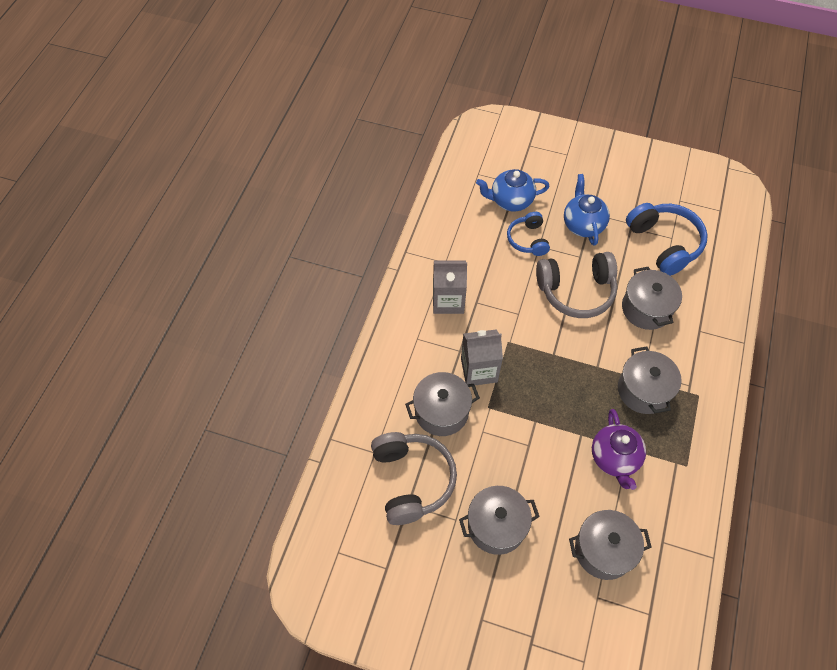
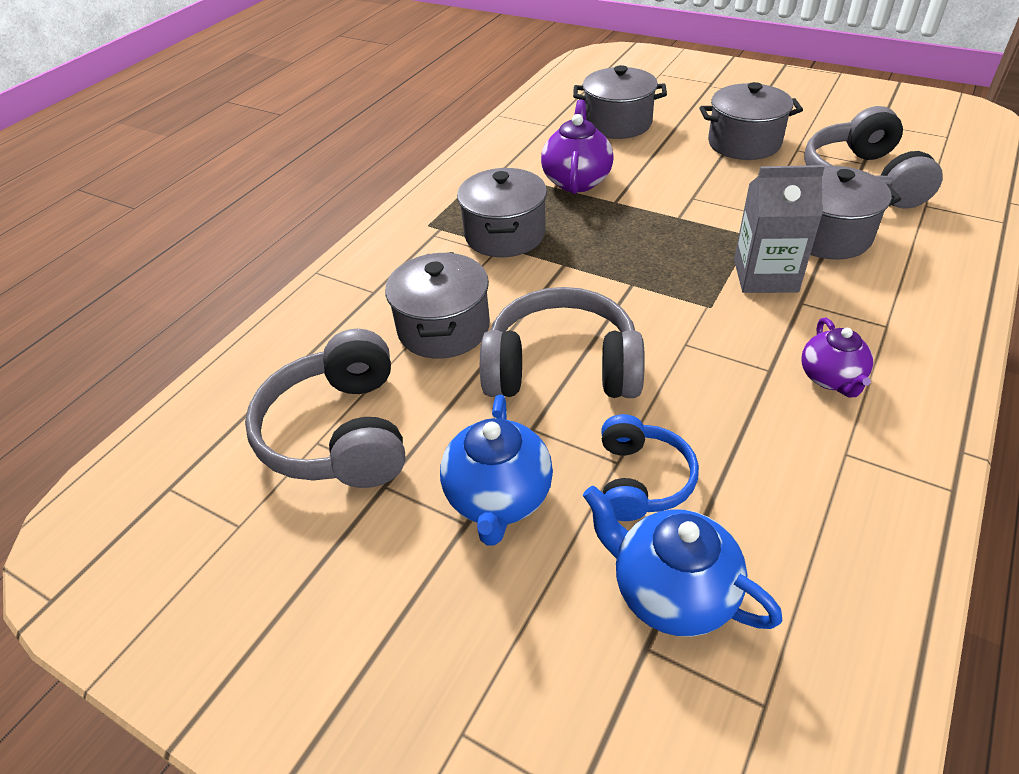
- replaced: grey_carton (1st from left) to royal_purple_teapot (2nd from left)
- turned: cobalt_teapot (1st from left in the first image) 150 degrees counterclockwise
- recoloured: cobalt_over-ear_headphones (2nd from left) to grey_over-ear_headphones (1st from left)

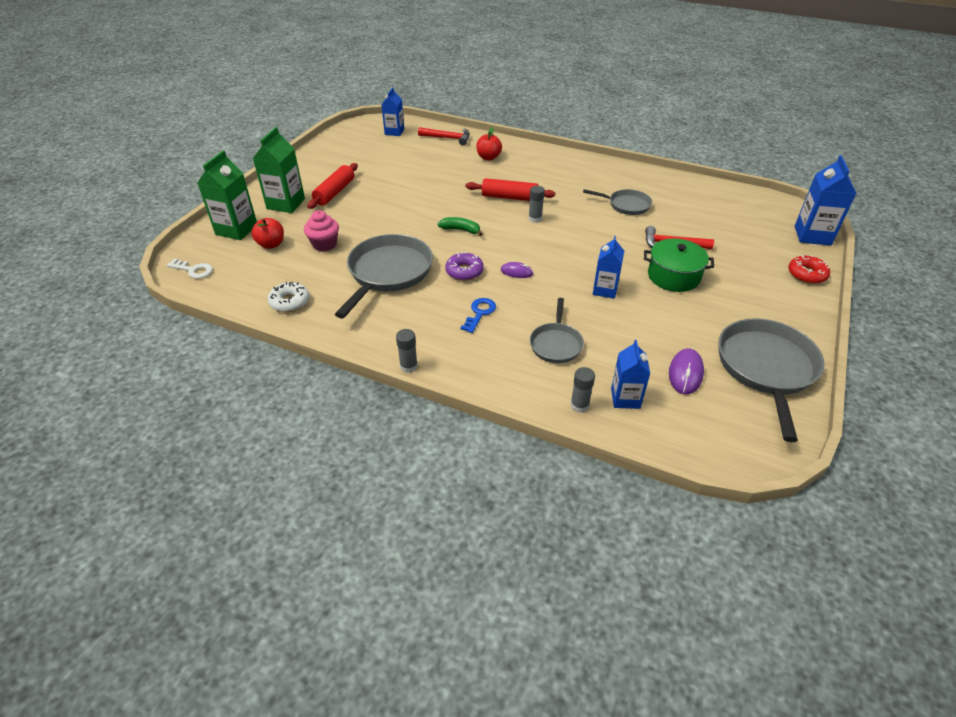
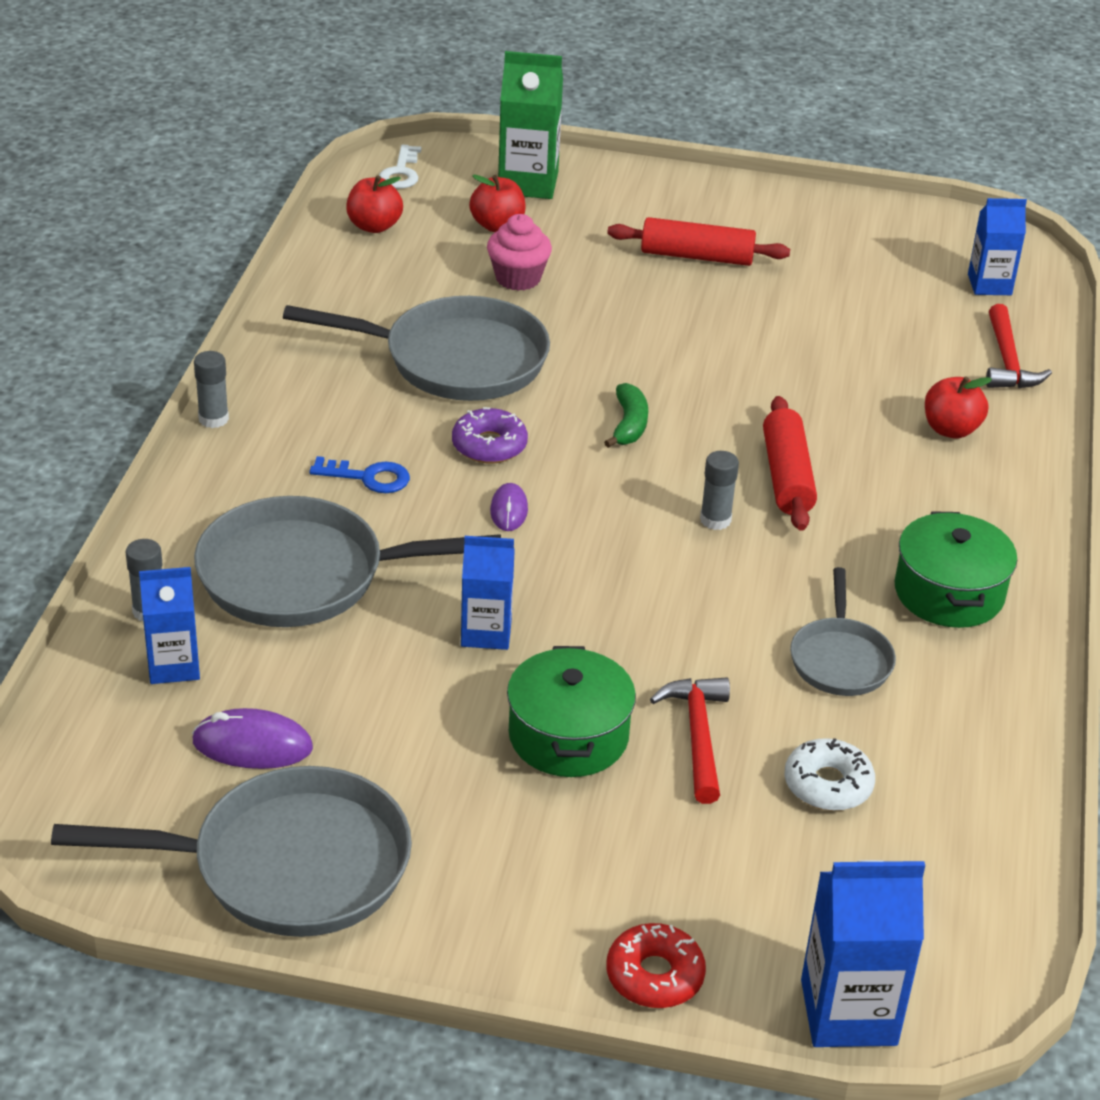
- removed: emerald_carton (2nd from left)
- moved: pure_white_doughnut
- resized: grey_pan (2nd from left) x1.80
- added: red_toy_apple (1st from left)
- added: emerald_cooking_pot (2nd from left)

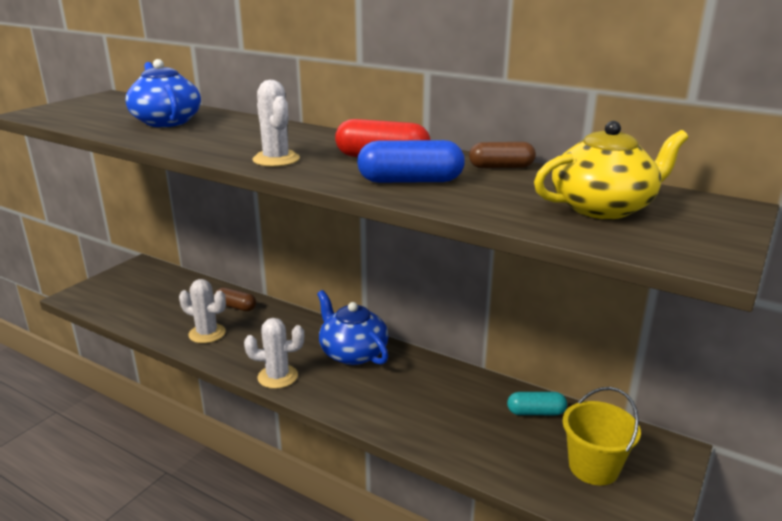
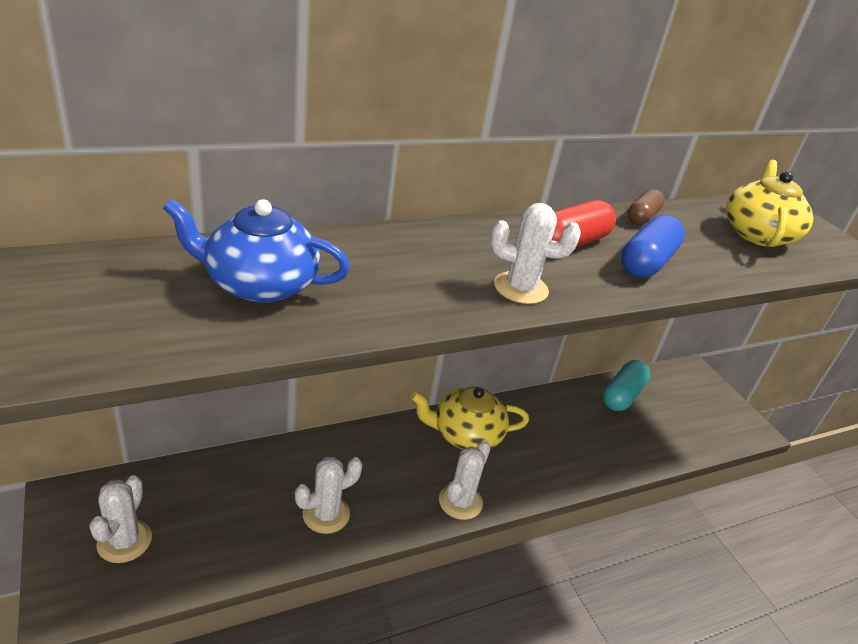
- removed: brown_pill_shape (1st from left)
- recoloured: cobalt_teapot (2nd from left) to bright_yellow_teapot (1st from left)
- resized: turquoise_pill_shape x1.51
- removed: bright_yellow_pail
- added: pure_white_cactus (1st from left)

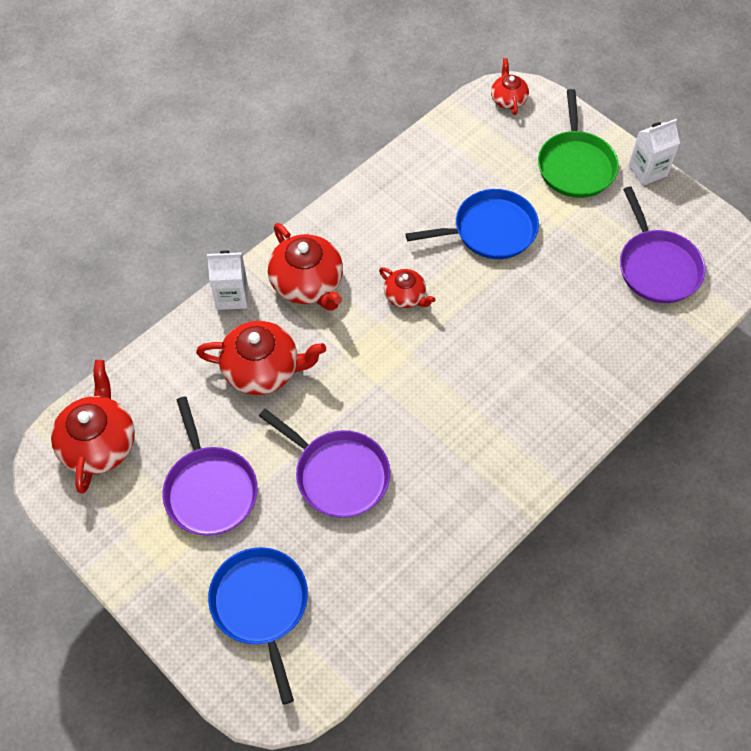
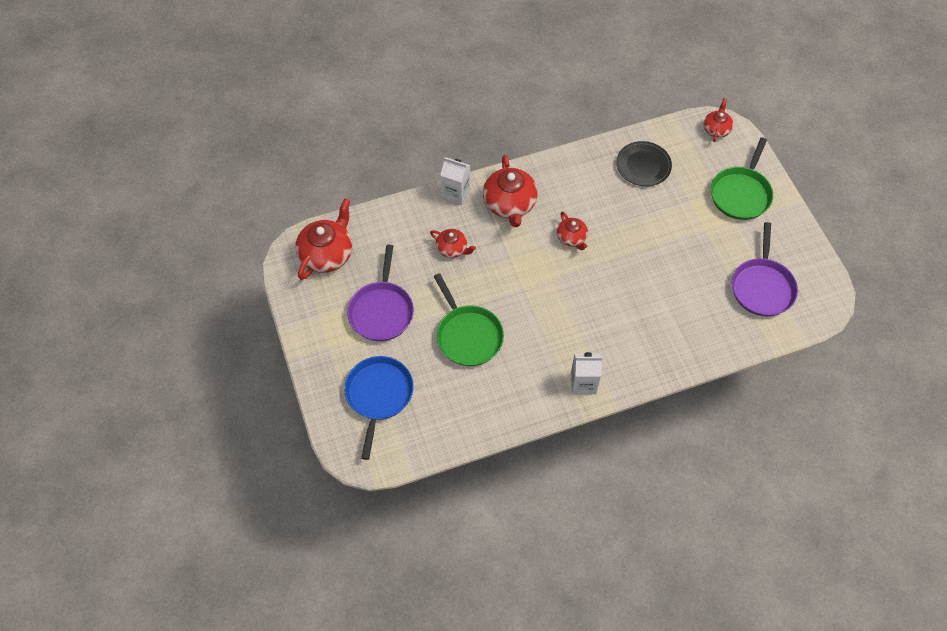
- resized: red_teapot (2nd from left) x0.56
- recoloured: royal_purple_pan (2nd from left) to emerald_pan (1st from left)
- removed: cobalt_pan (2nd from left)
- moved: pure_white_carton (2nd from left)
- added: jet-black_plate

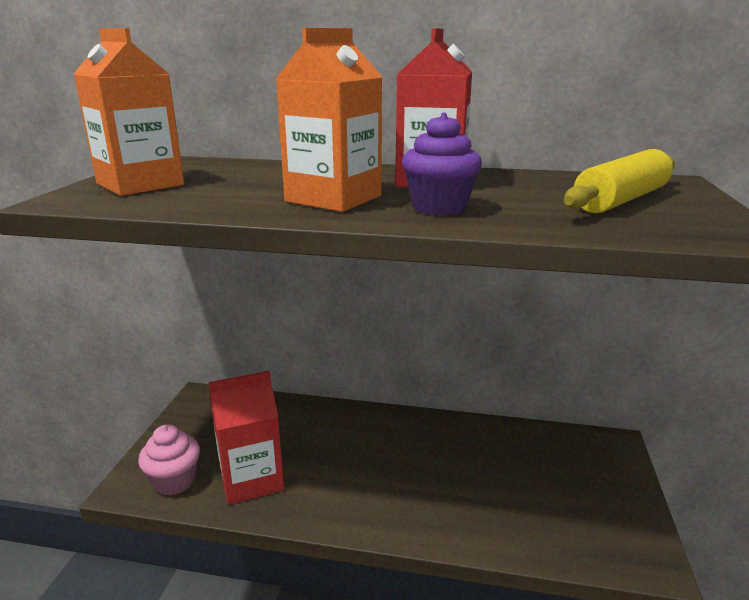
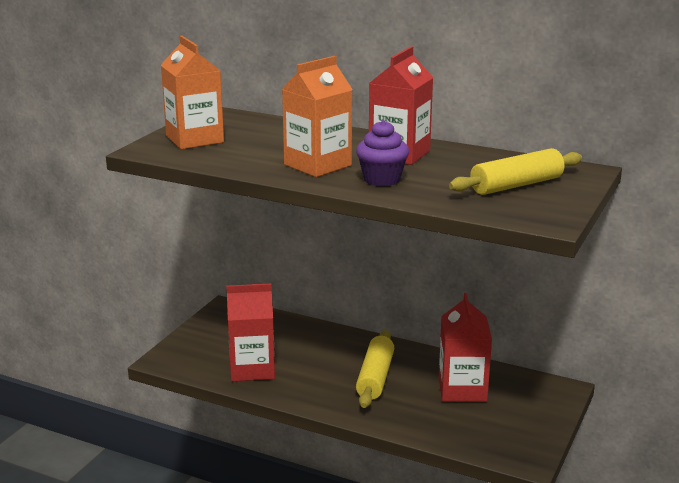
- removed: rosy_fairy_cake
- added: bright_yellow_dough_roller (1st from left)
- added: red_carton (3rd from left)

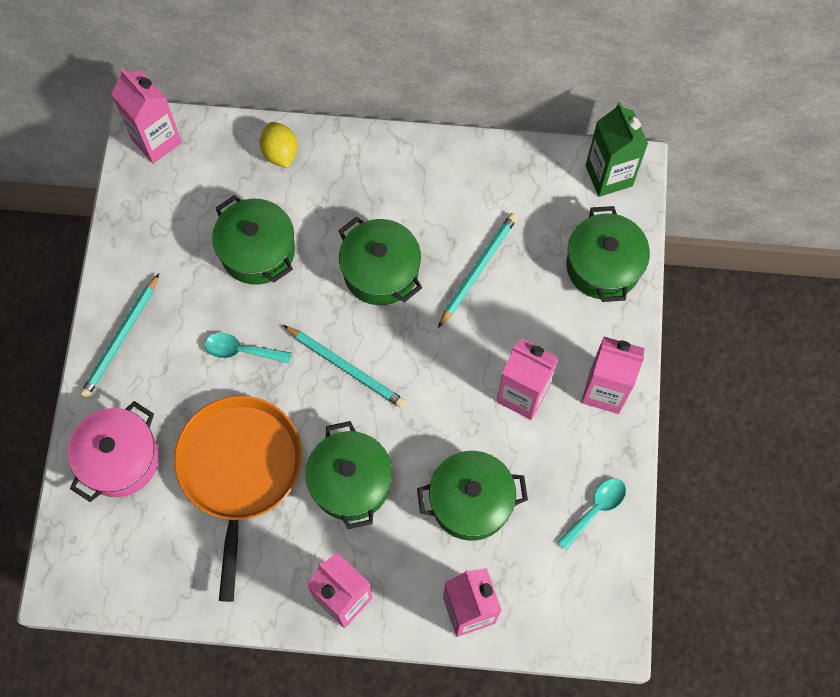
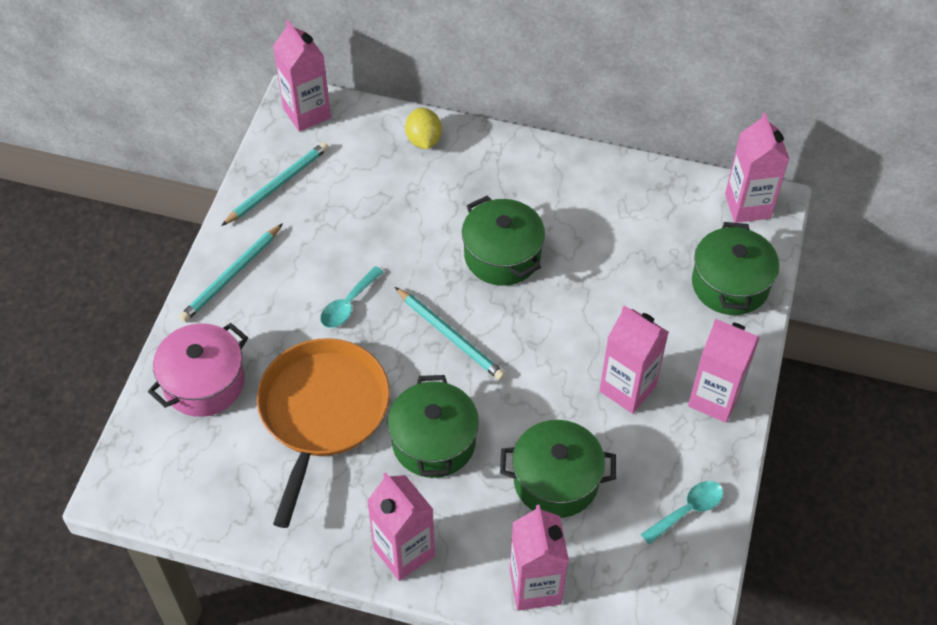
- turned: turquoise_tablespoon (1st from left) 75 degrees counterclockwise
- removed: emerald_cooking_pot (1st from left)
- moved: turquoise_lead_pencil (3rd from left in the first image) to turquoise_lead_pencil (2nd from left)
- recoloured: emerald_carton to rosy_carton (6th from left)

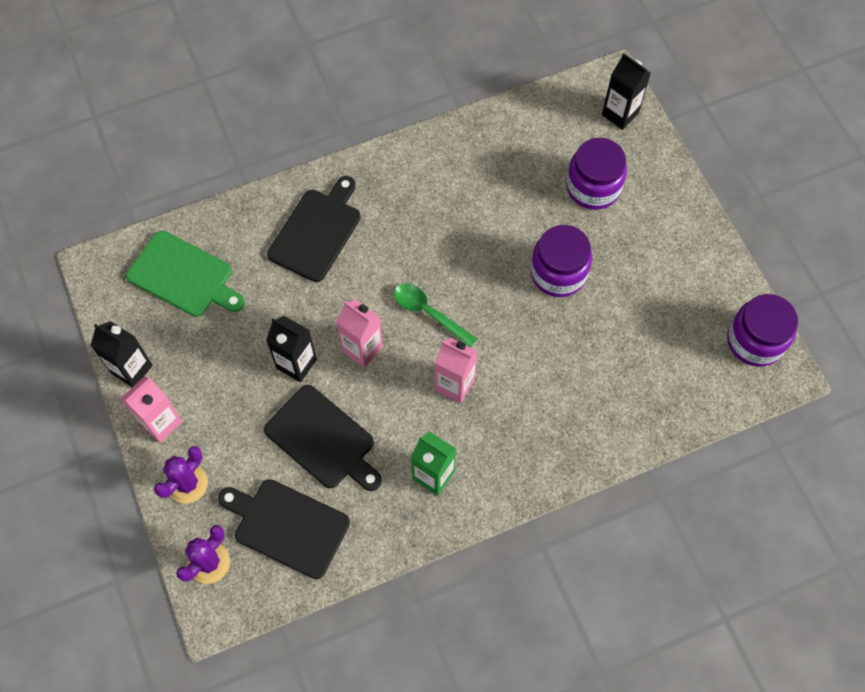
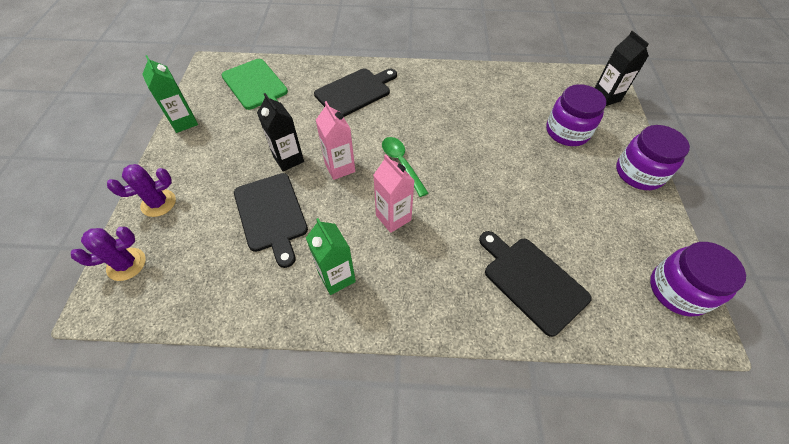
- recoloured: jet-black_carton (1st from left) to emerald_carton (1st from left)
- removed: rosy_carton (1st from left)
- moved: jet-black_cutting_board (1st from left in the first image) to jet-black_cutting_board (3rd from left)
- moved: royal_purple_preserve_jar (1st from left in the first image) to royal_purple_preserve_jar (2nd from left)

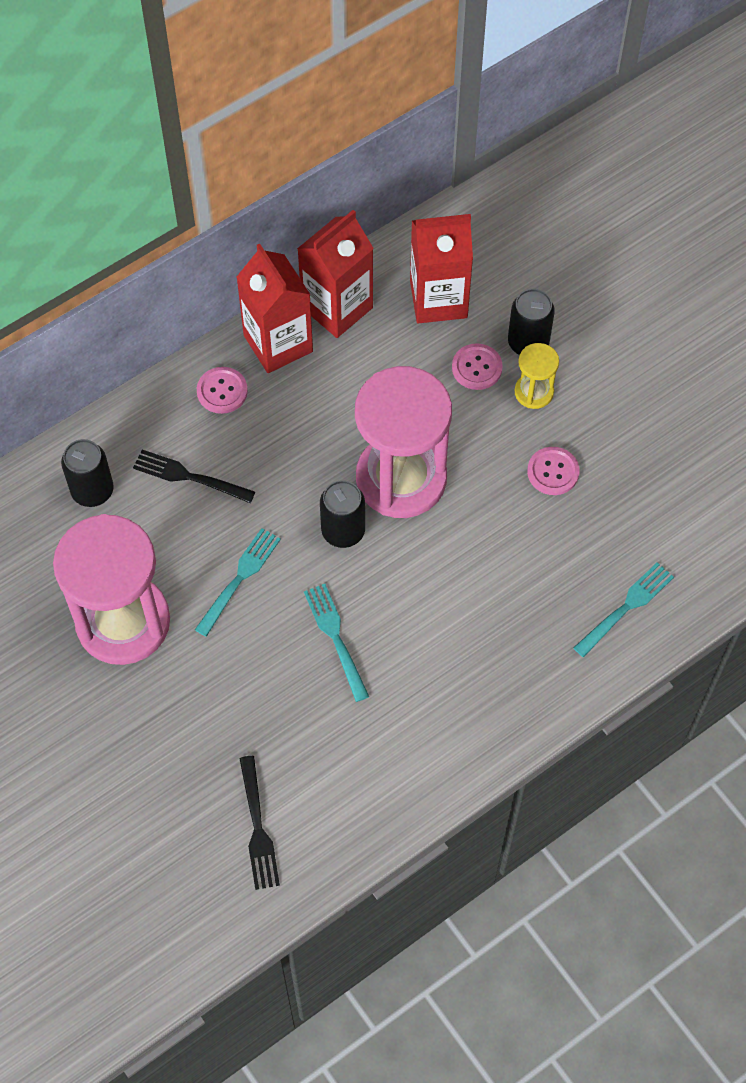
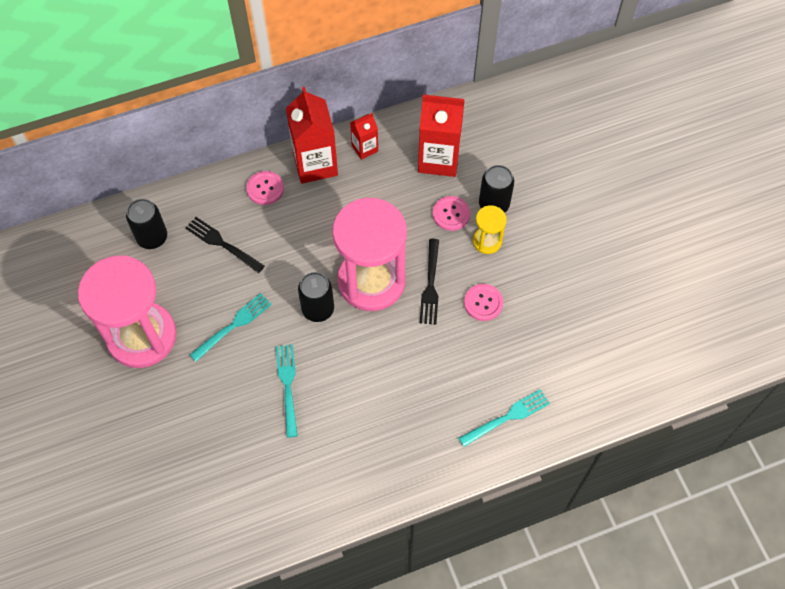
- moved: jet-black_fork (2nd from left)
- resized: red_carton (2nd from left) x0.53

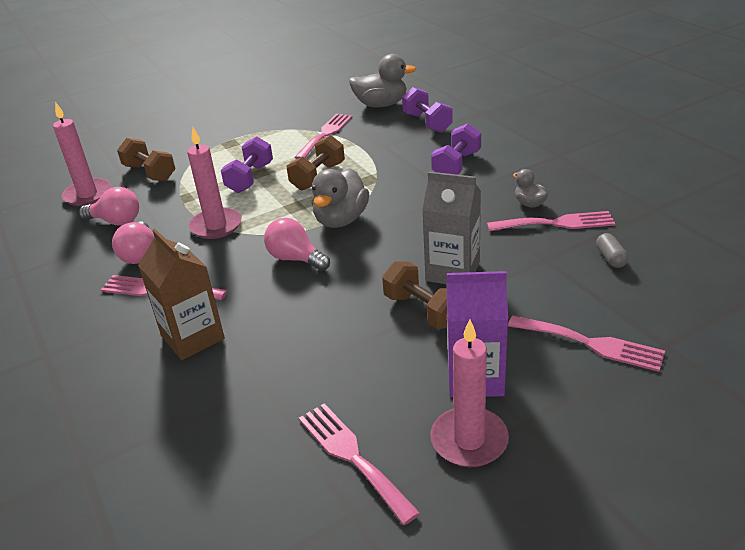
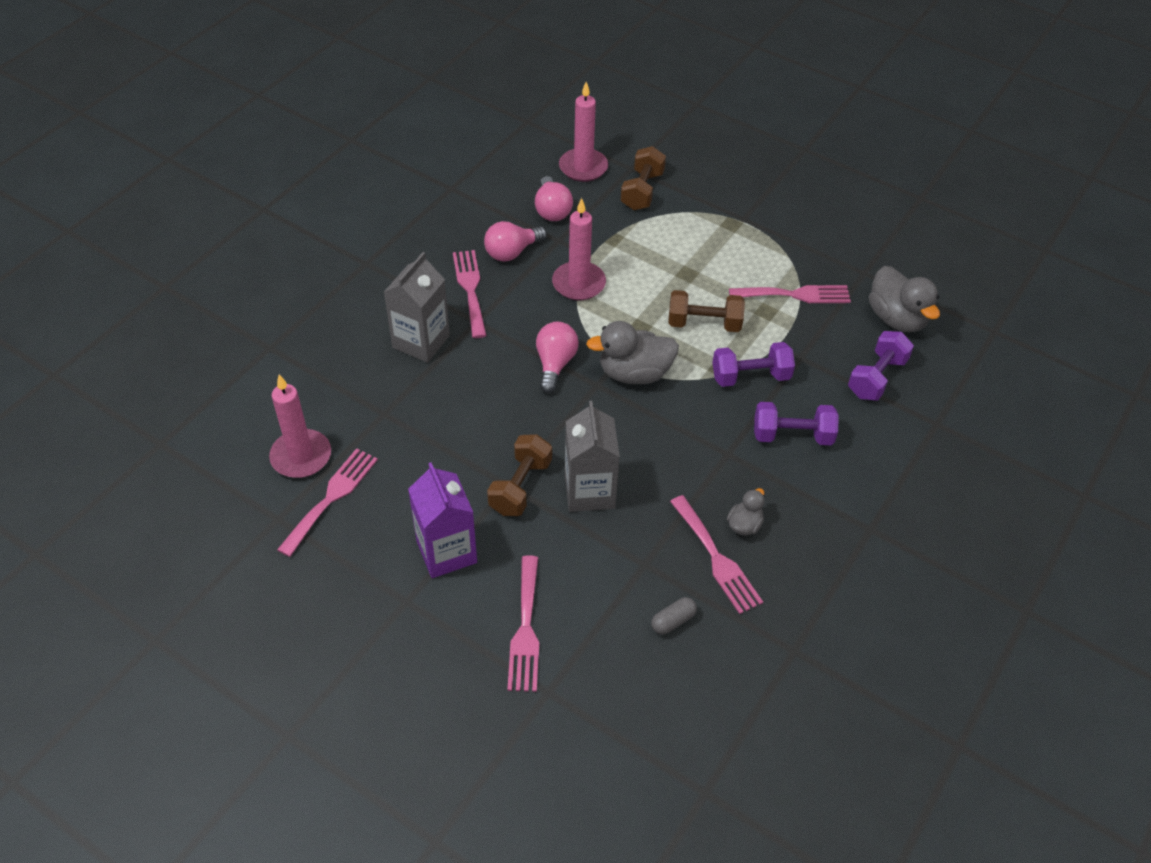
- recoloured: brown_carton to grey_carton (1st from left)
- moved: royal_purple_free_weight (1st from left)
- moved: rosy_wax_candle (3rd from left in the first image) to rosy_wax_candle (1st from left)

